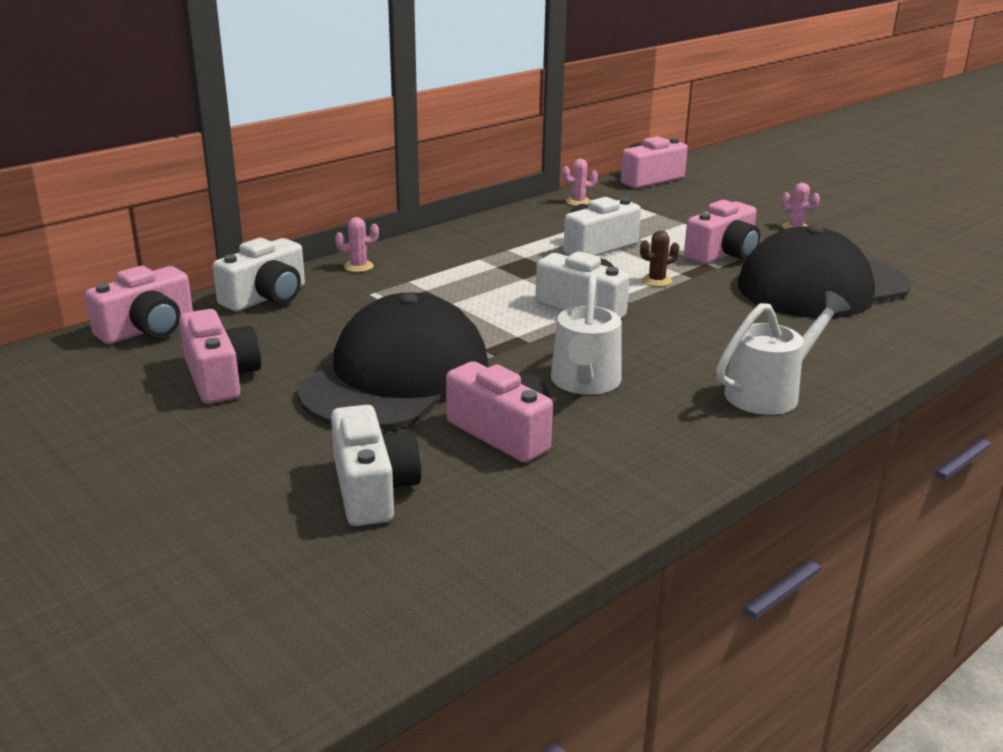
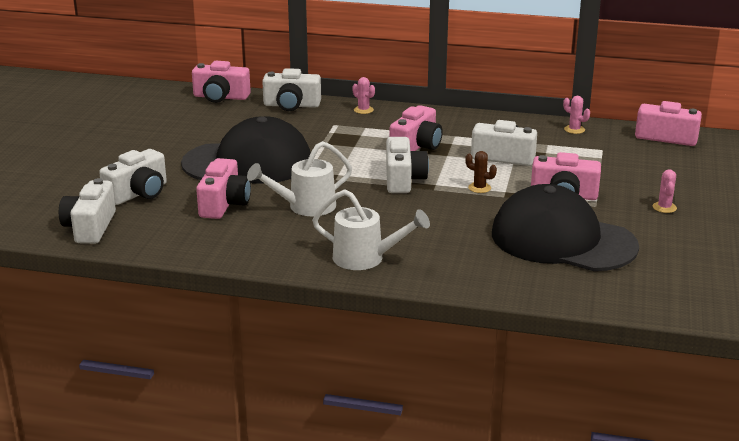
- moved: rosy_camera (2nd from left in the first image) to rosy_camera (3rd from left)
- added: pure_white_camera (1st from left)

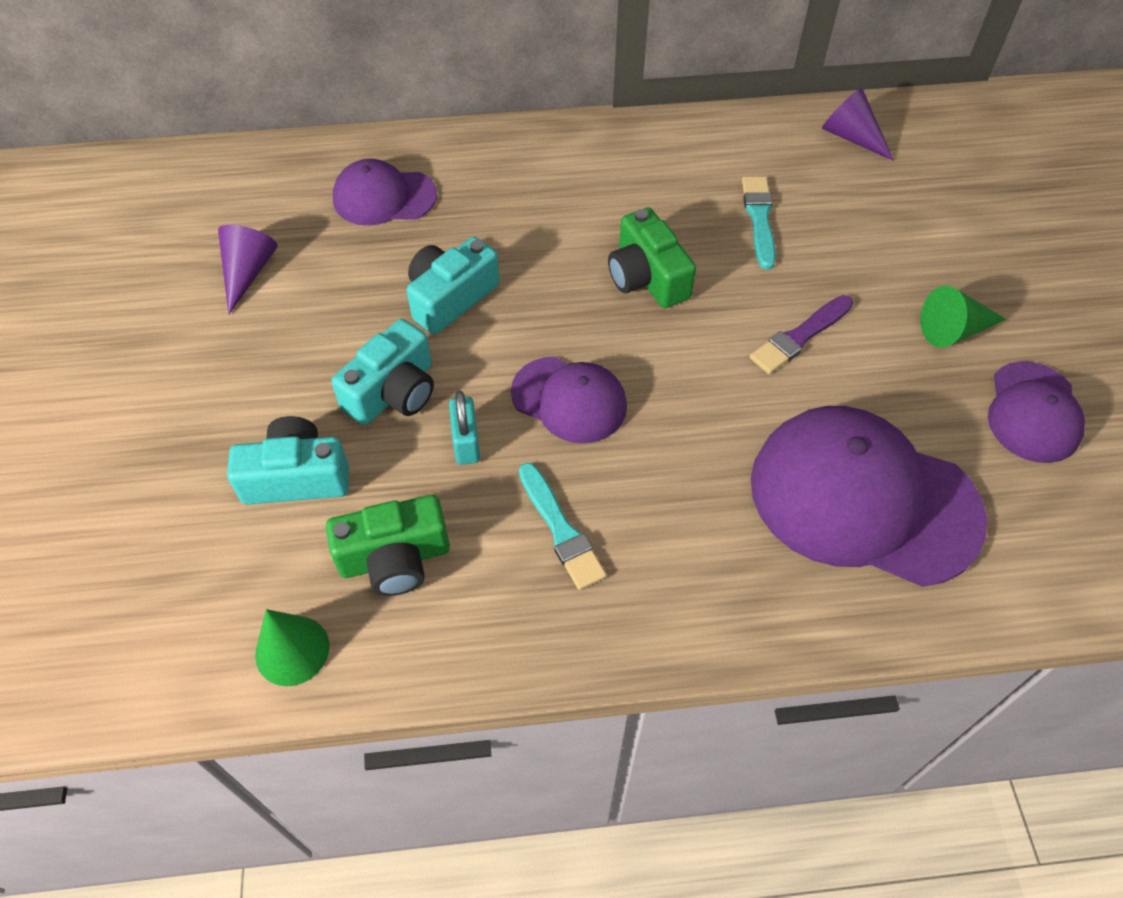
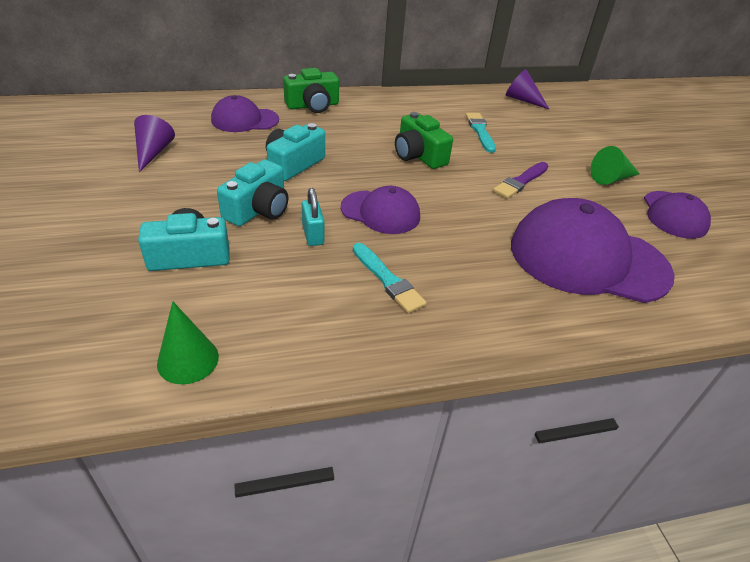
- moved: emerald_camera (1st from left)

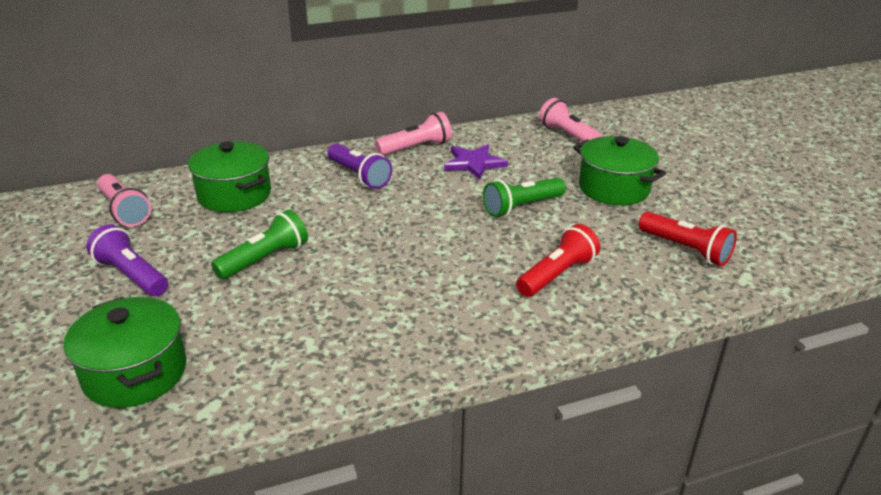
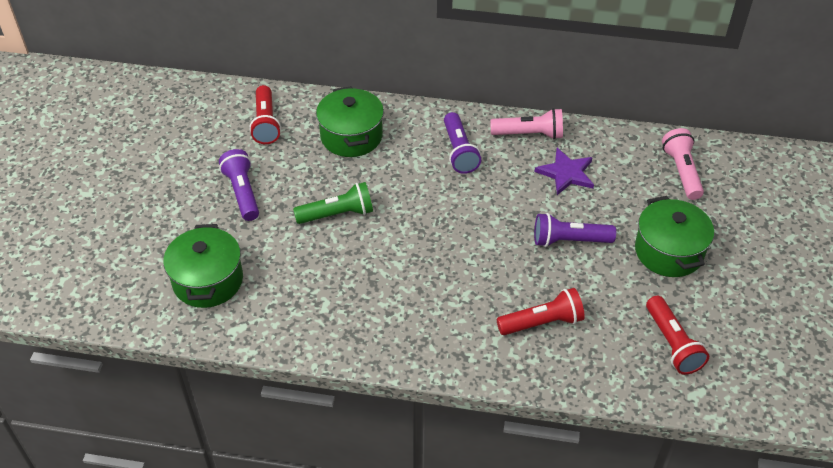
- recoloured: rosy_flashlight (1st from left) to red_flashlight (1st from left)
- recoloured: emerald_flashlight (2nd from left) to royal_purple_flashlight (3rd from left)

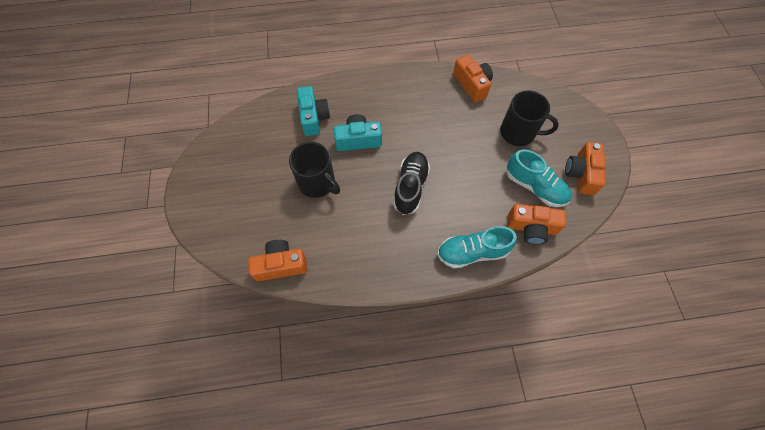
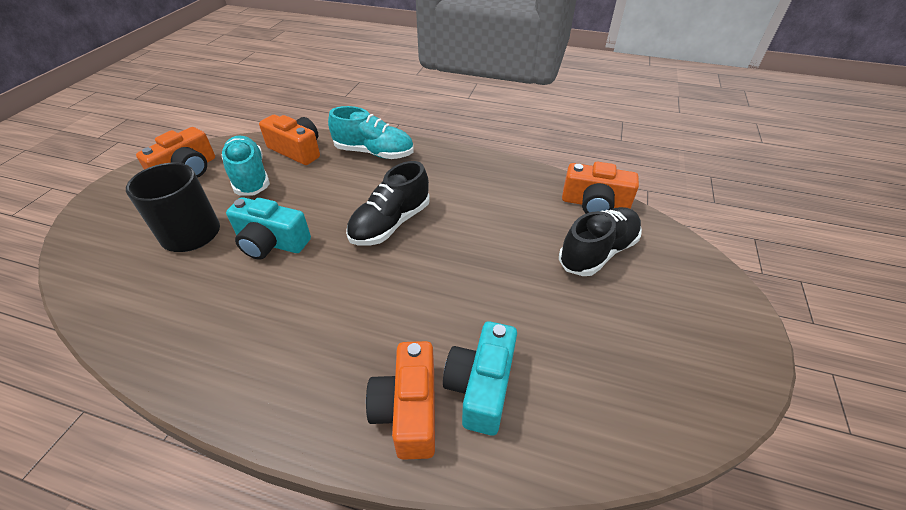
- removed: jet-black_tea_mug (1st from left)
- moved: turquoise_camera (2nd from left in the first image) to turquoise_camera (1st from left)
- moved: orange-coloured_camera (2nd from left in the first image) to orange-coloured_camera (3rd from left)
- added: jet-black_shoe (2nd from left)

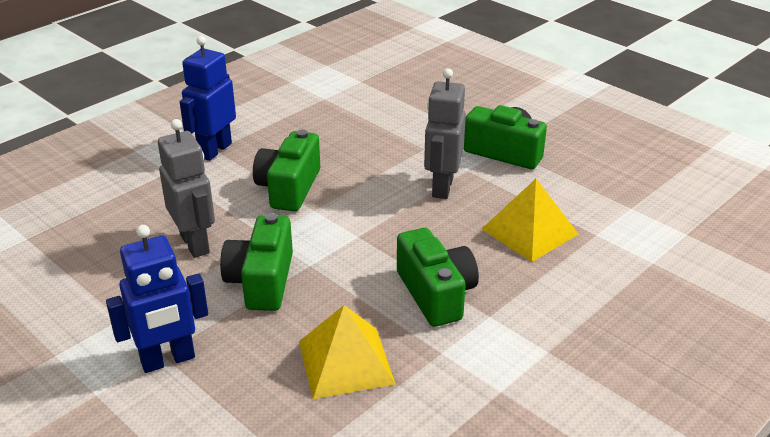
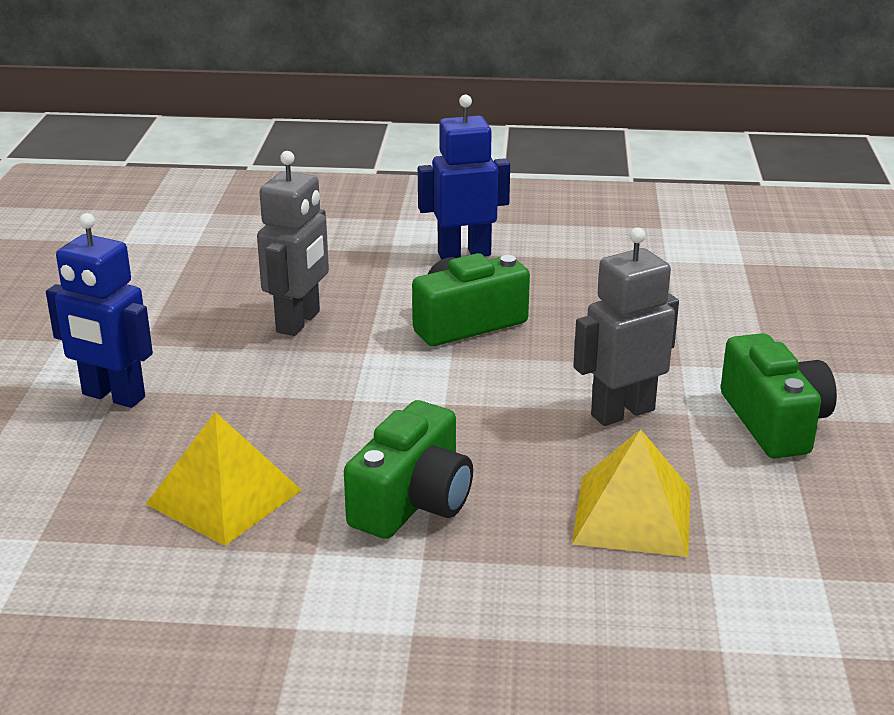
- removed: emerald_camera (1st from left)

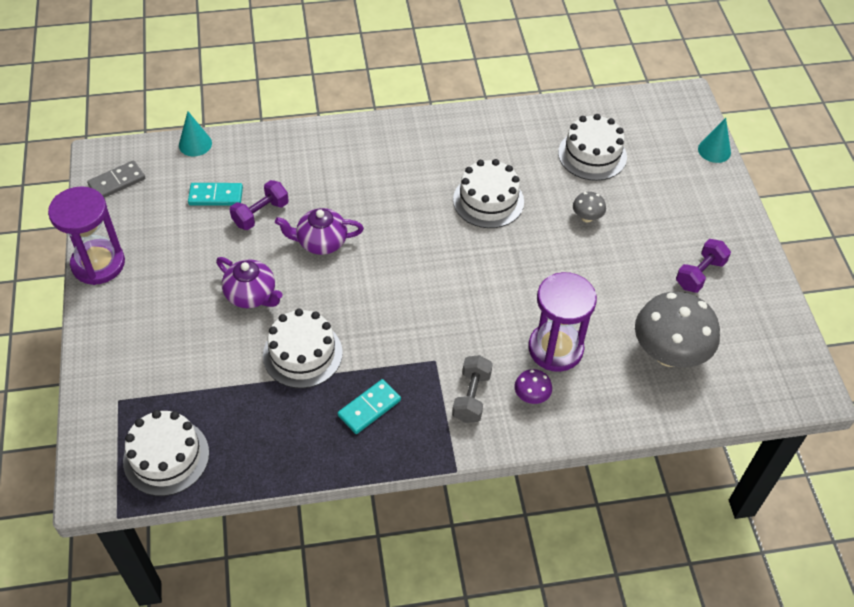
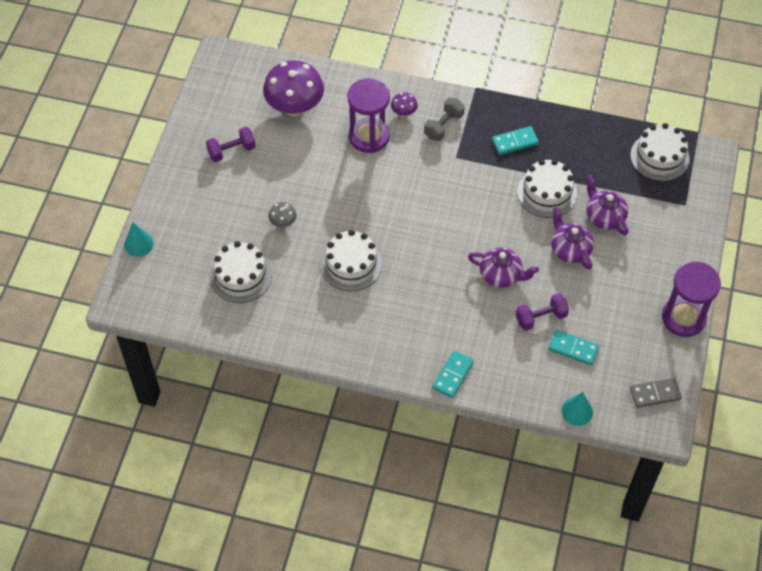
- recoloured: grey_mushroom (2nd from left) to royal_purple_mushroom (1st from left)
- added: turquoise_domino_piece (1st from left)
- added: royal_purple_teapot (3rd from left)

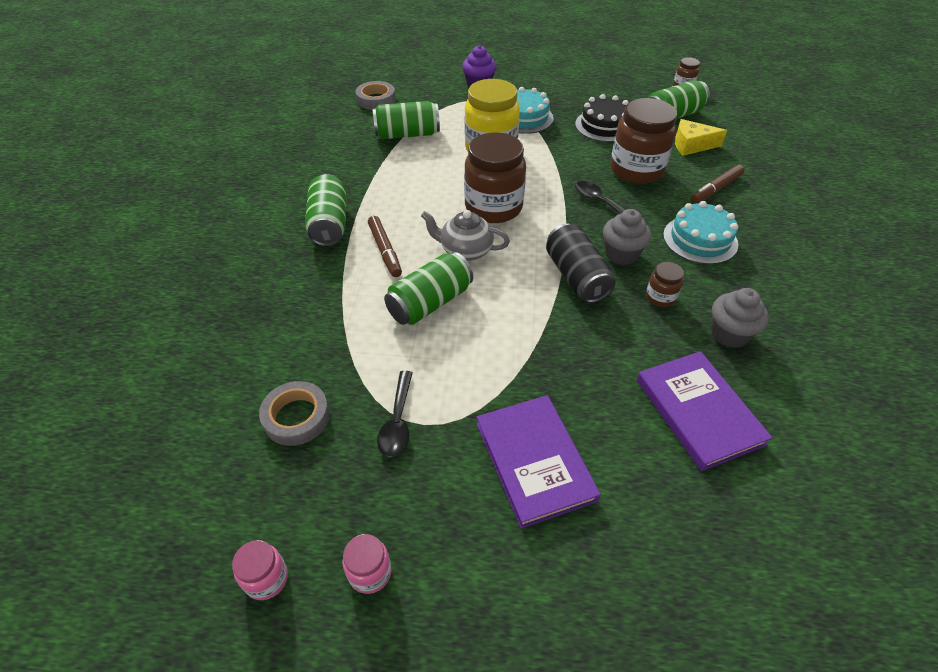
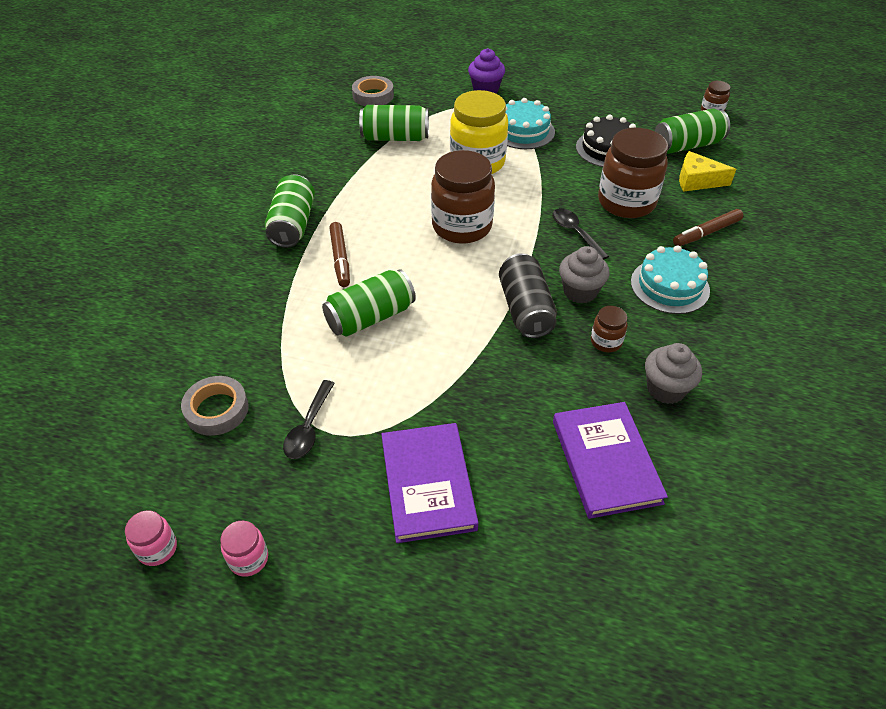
- removed: grey_teapot

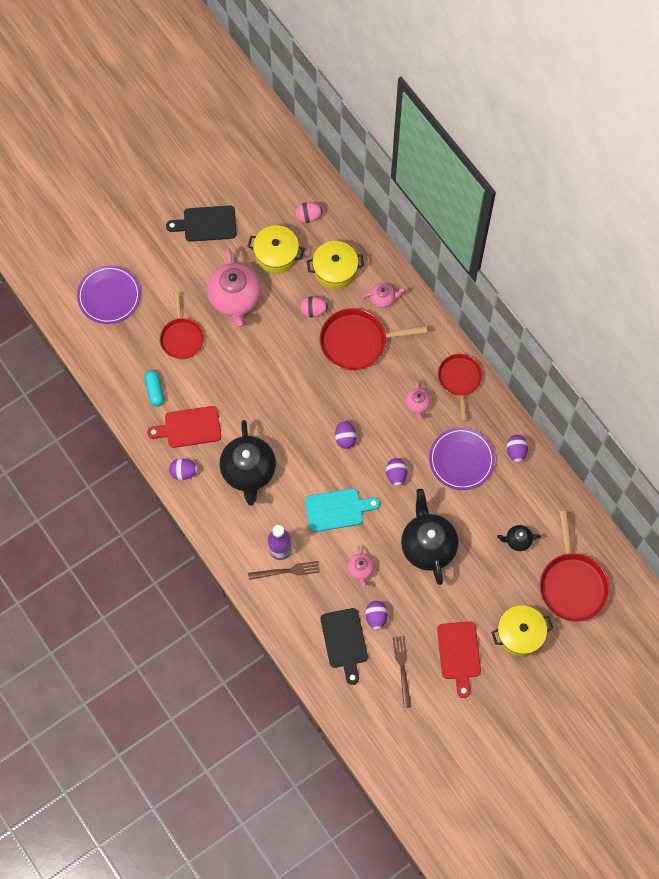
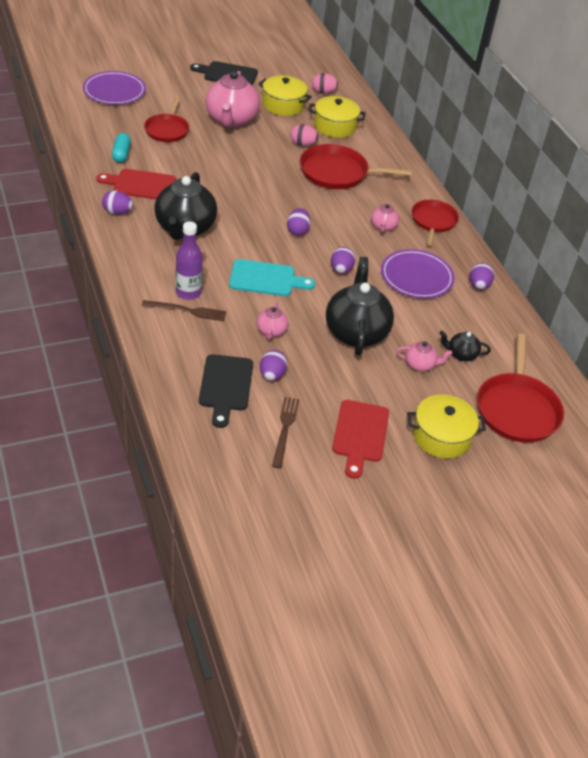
- moved: rosy_teapot (3rd from left in the first image) to rosy_teapot (4th from left)

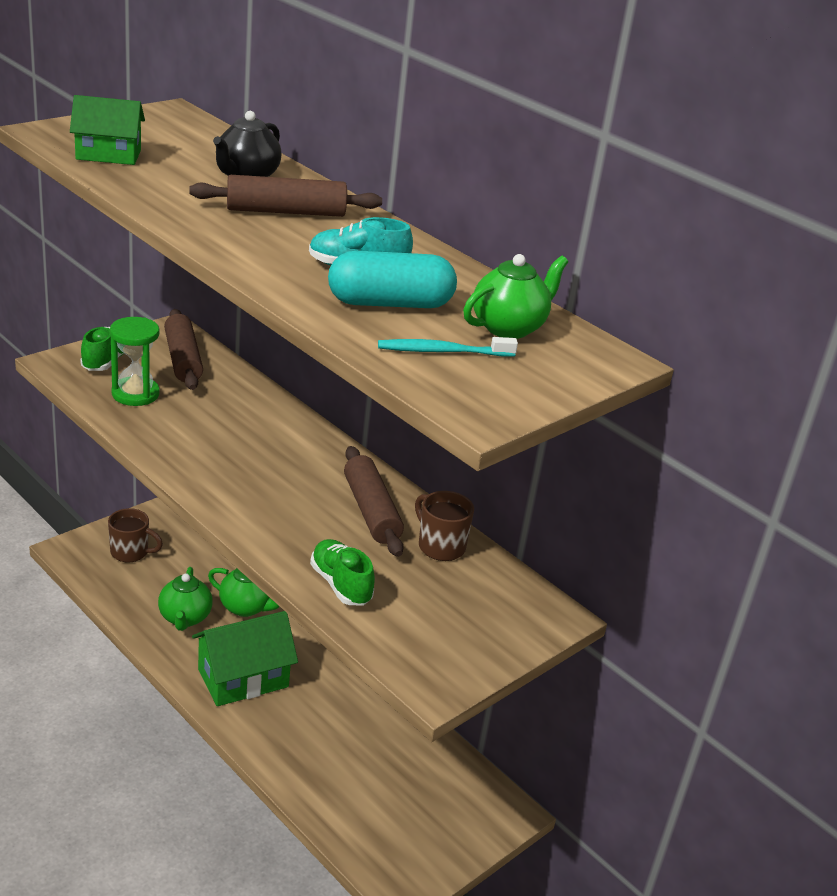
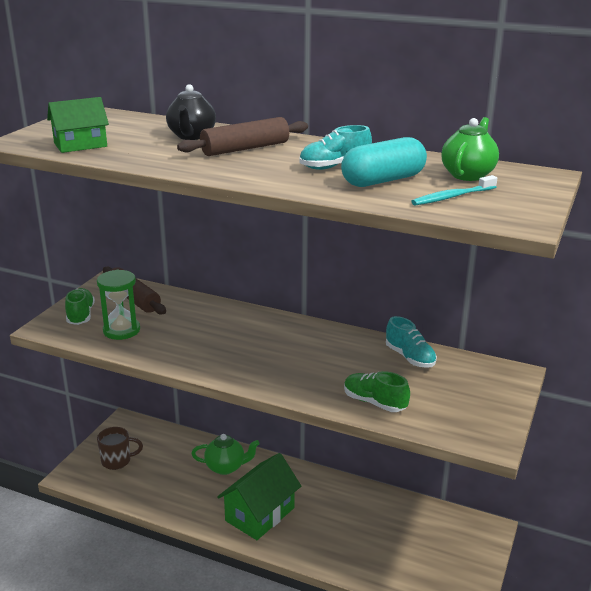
- removed: emerald_teapot (1st from left)
- removed: brown_dough_roller (3rd from left)
- replaced: brown_tea_mug (2nd from left) to turquoise_shoe (2nd from left)

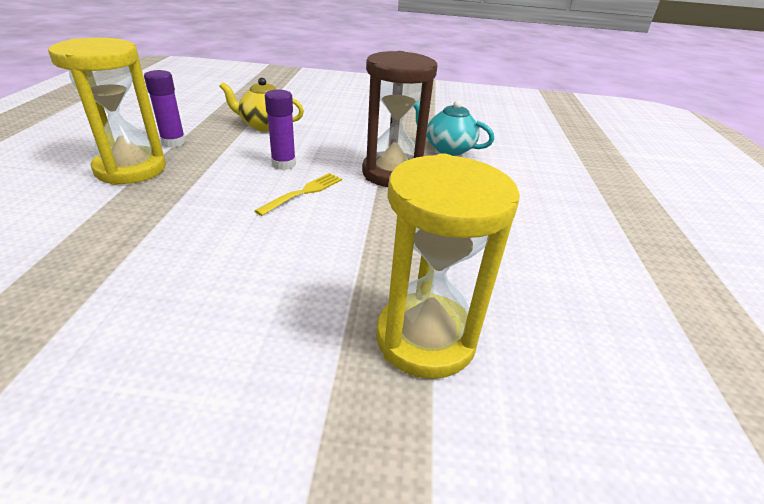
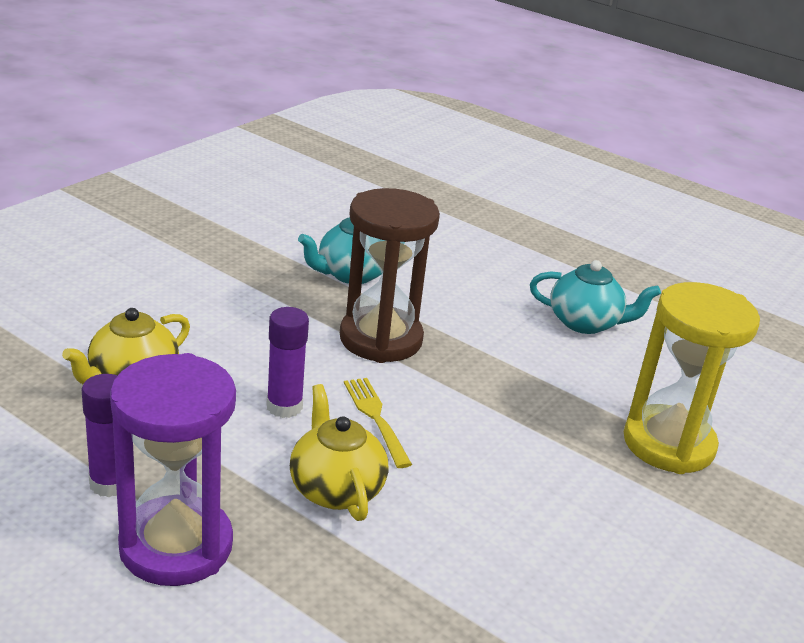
- recoloured: bright_yellow_hourglass (1st from left) to royal_purple_hourglass
- added: bright_yellow_teapot (2nd from left)
- added: turquoise_teapot (2nd from left)

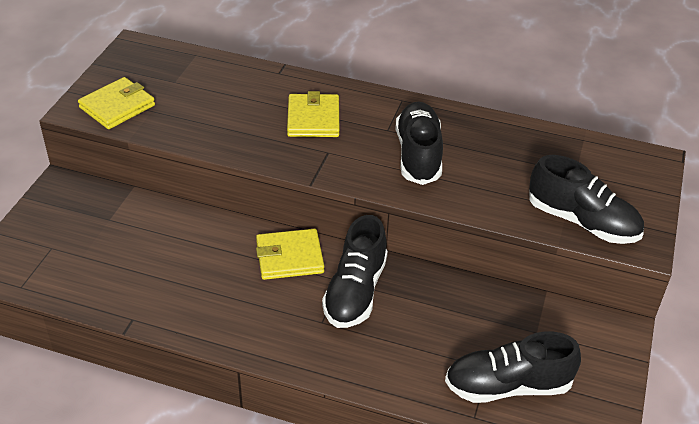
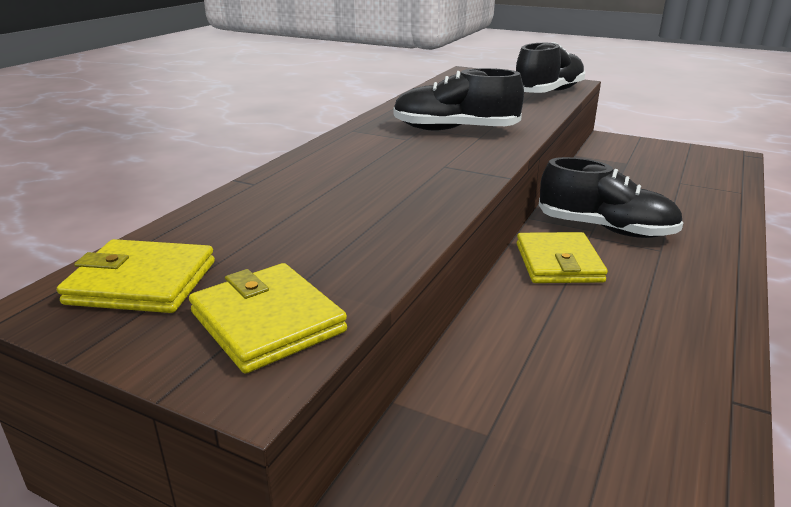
- moved: bright_yellow_billfold (3rd from left in the first image) to bright_yellow_billfold (1st from left)
- removed: jet-black_shoe (3rd from left)

